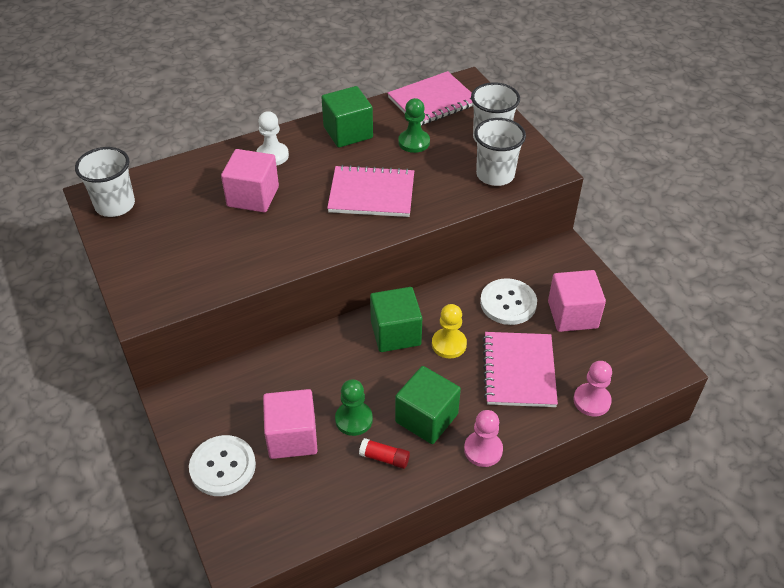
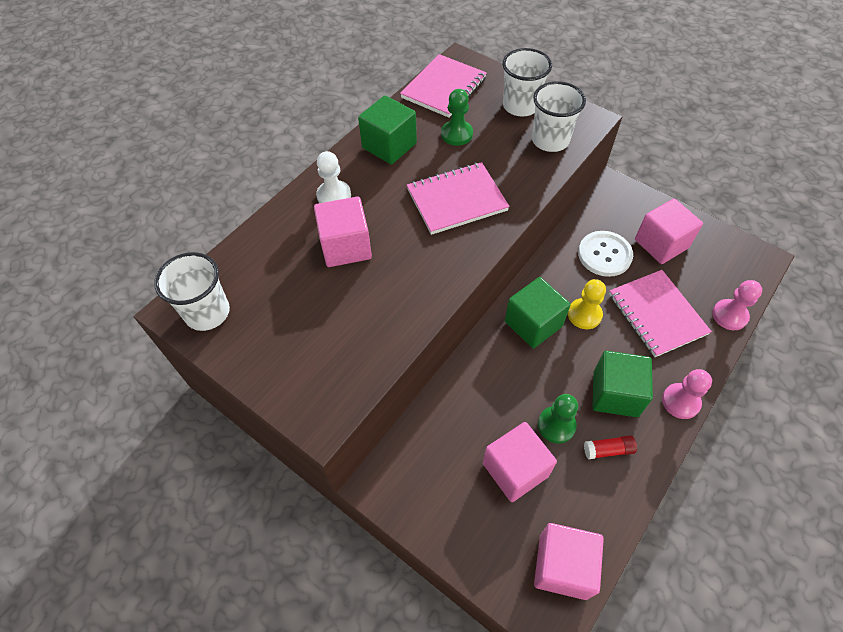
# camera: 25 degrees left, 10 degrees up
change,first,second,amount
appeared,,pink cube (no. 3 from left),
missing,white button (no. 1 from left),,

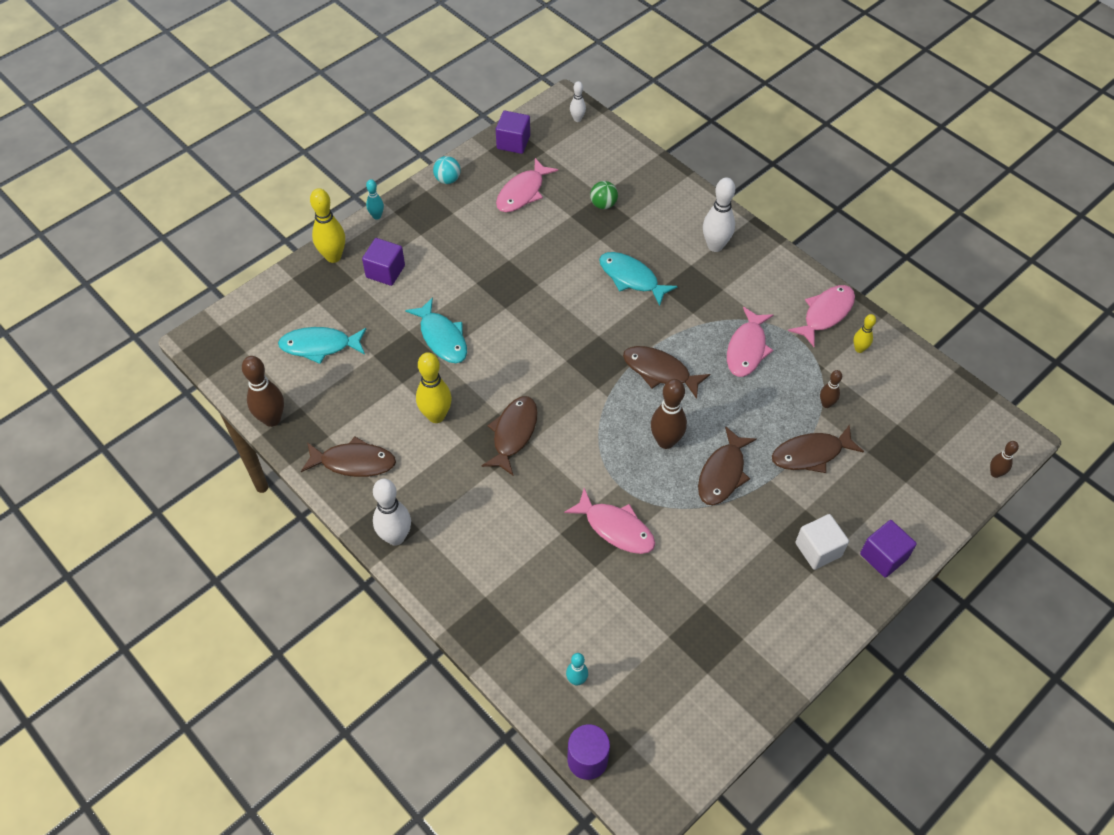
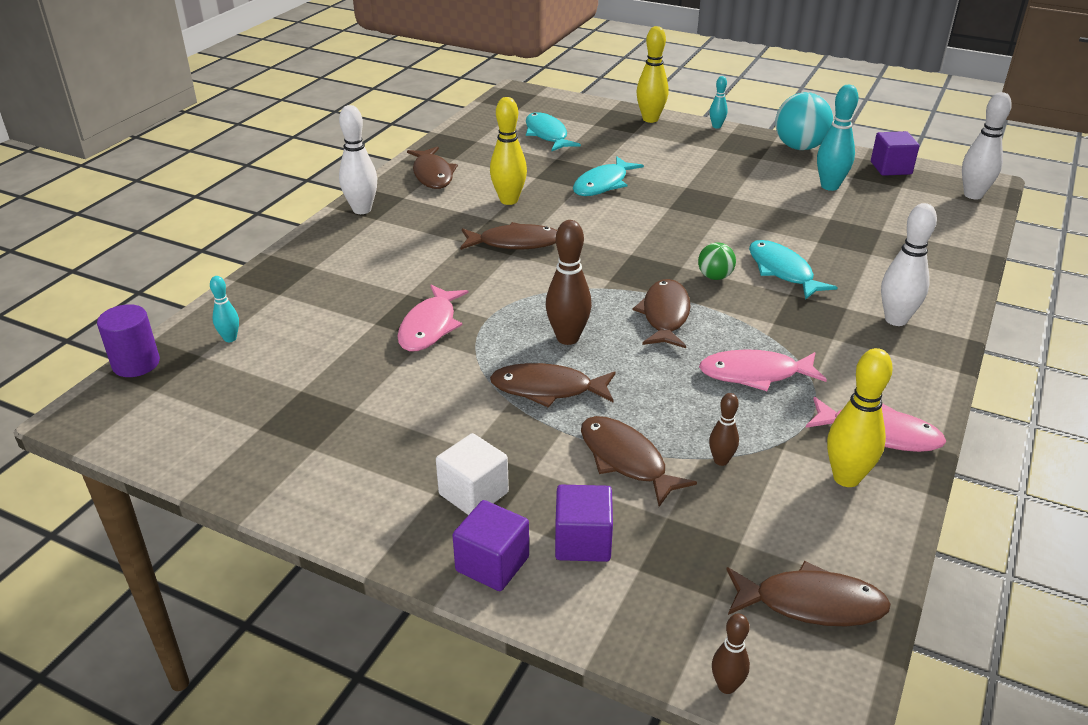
# camera: 70 degrees right, 20 degrees down
change,first,second,amount
relocated,purple cube (no. 1 from left in the first image),purple cube (no. 2 from left),
relocated,green ball,,
appeared,,brown fish (no. 6 from left),
spun,turquoise fish (no. 3 from left),,45 degrees counterclockwise
size,turquoise ball,,x1.86
exchanged,pink fish (no. 1 from left),turquoise bowling pin (no. 3 from left),
size,yellow bowling pin (no. 3 from left),,x1.81
size,white bowling pin (no. 2 from left in the first image),white bowling pin (no. 3 from left),x1.81
missing,brown bowling pin (no. 1 from left),,

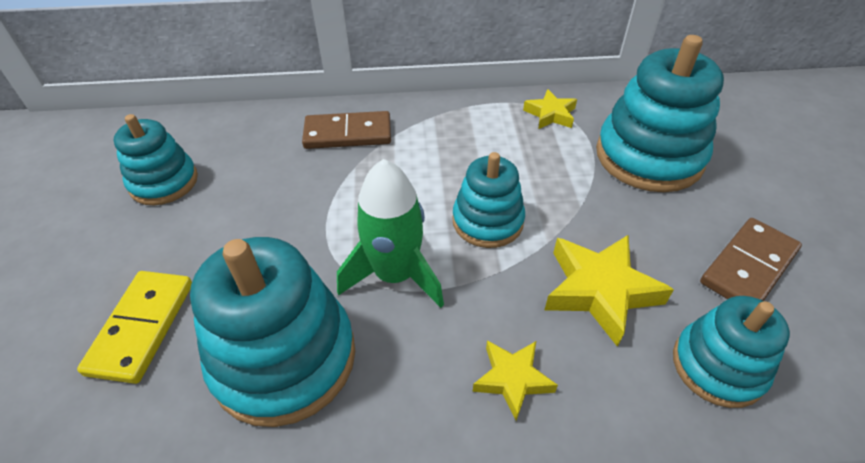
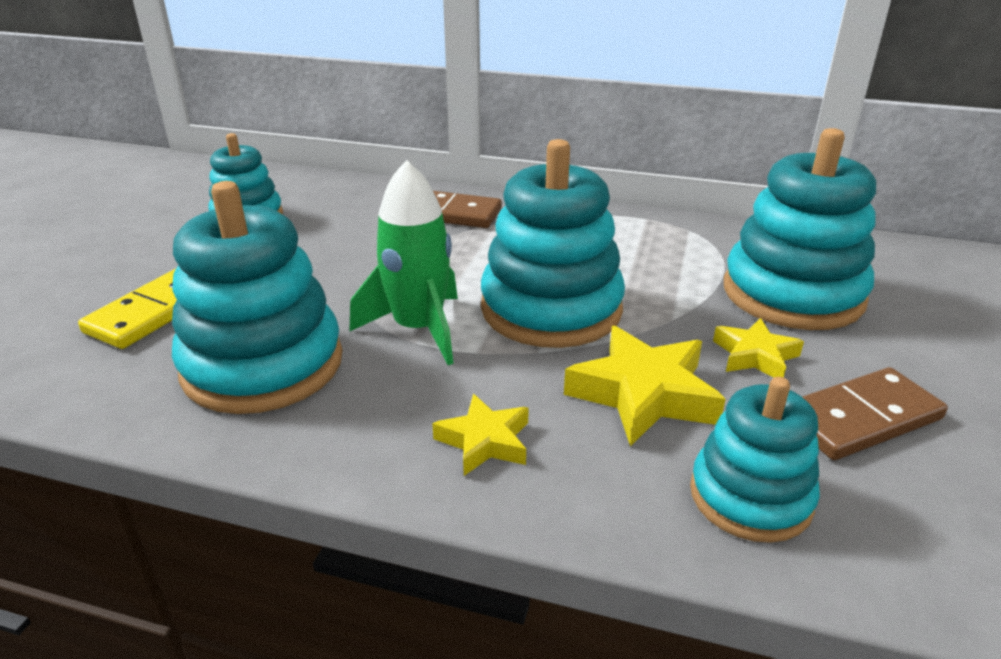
# camera: 20 degrees right, 15 degrees down
change,first,second,amount
size,turquoise stacking toy (no. 3 from left),,x1.64
relocated,yellow star (no. 2 from left in the first image),yellow star (no. 3 from left),

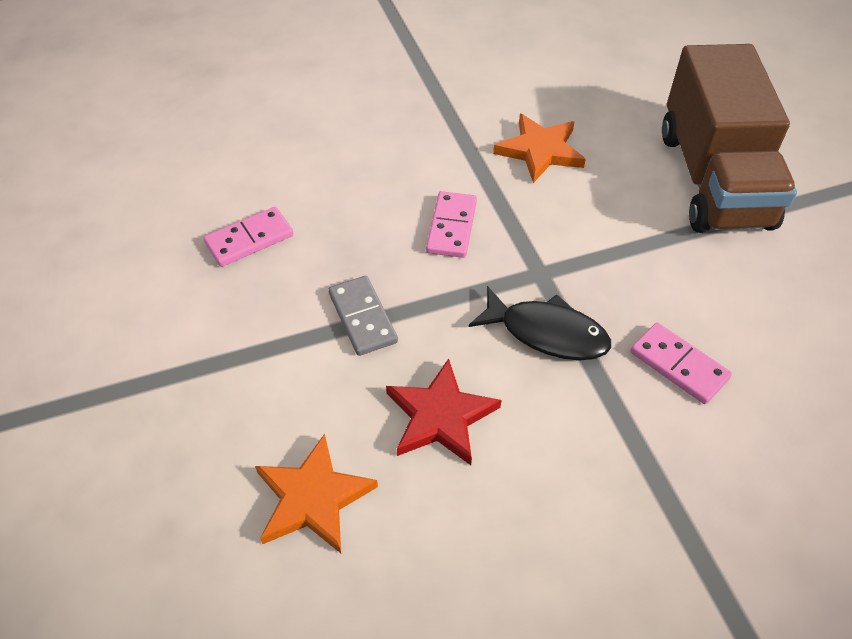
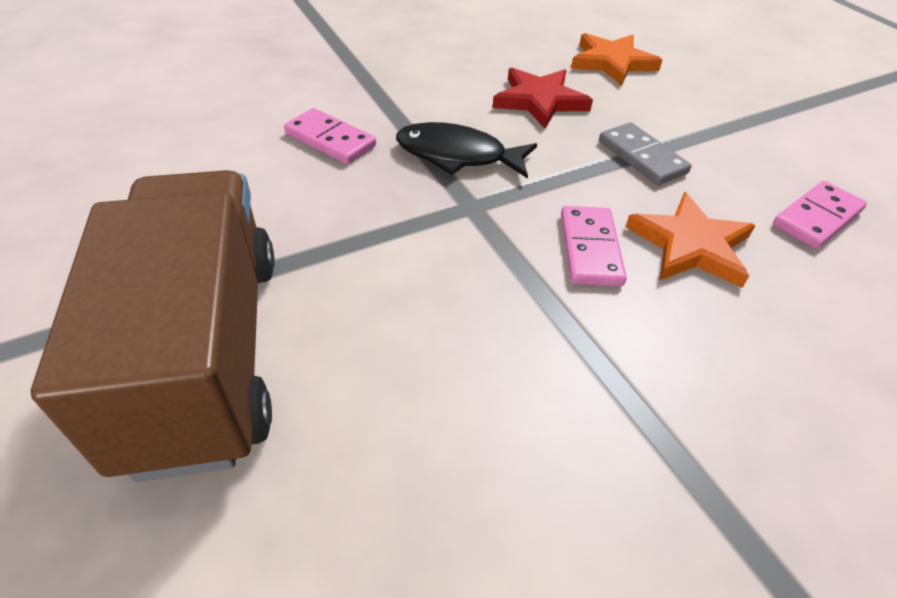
# camera: 170 degrees right, 5 degrees down
change,first,second,amount
relocated,orange star (no. 2 from left),,

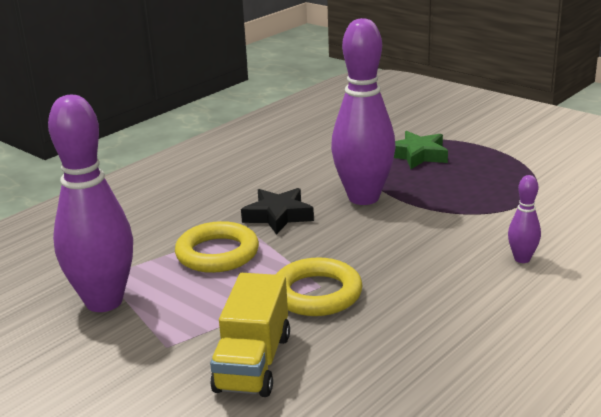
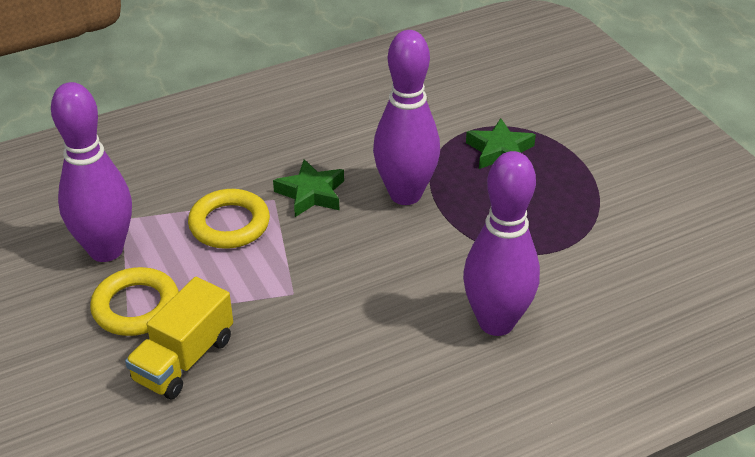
# camera: 20 degrees right, 15 degrees up
change,first,second,amount
relocated,yellow ring (no. 2 from left in the first image),yellow ring (no. 1 from left),
colour,black star,green star (no. 1 from left),
size,purple bowling pin (no. 3 from left),,x2.27

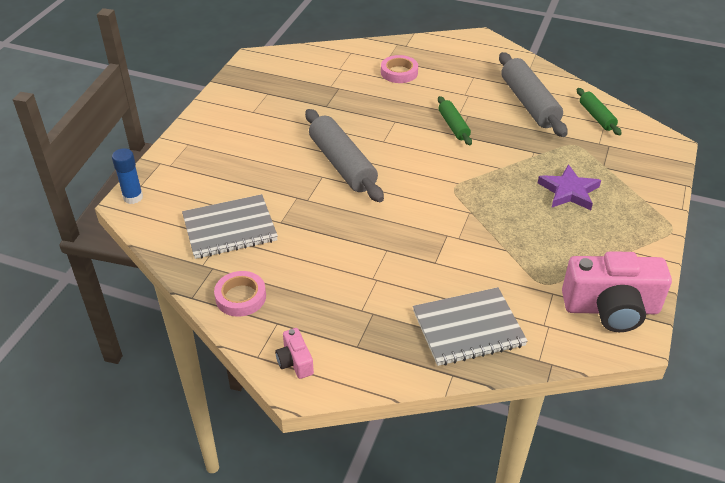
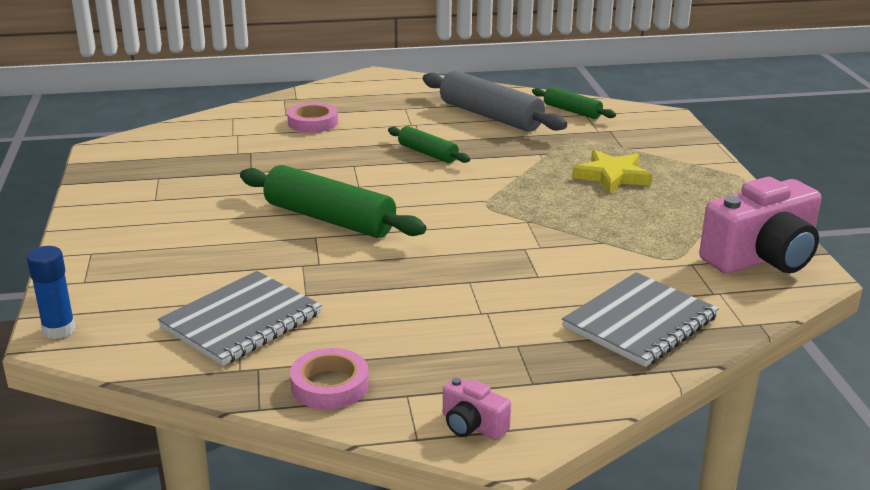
# camera: 30 degrees left, 15 degrees down
change,first,second,amount
colour,grey rolling pin (no. 1 from left),green rolling pin (no. 1 from left),
colour,purple star,yellow star,

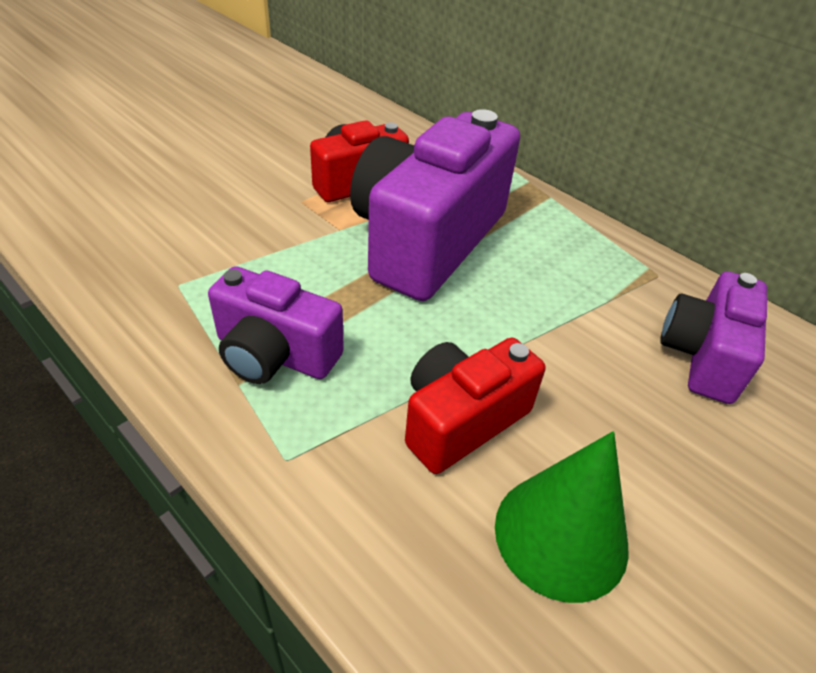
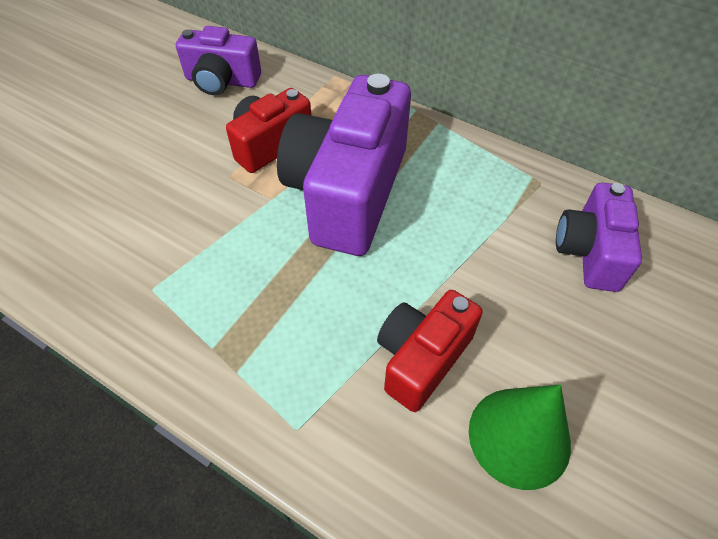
# camera: 10 degrees left, 10 degrees up
change,first,second,amount
relocated,purple camera (no. 1 from left),,

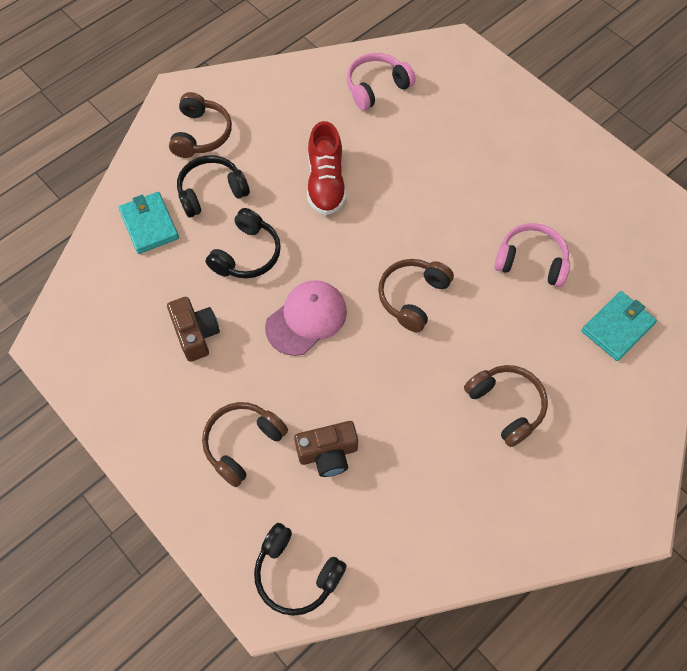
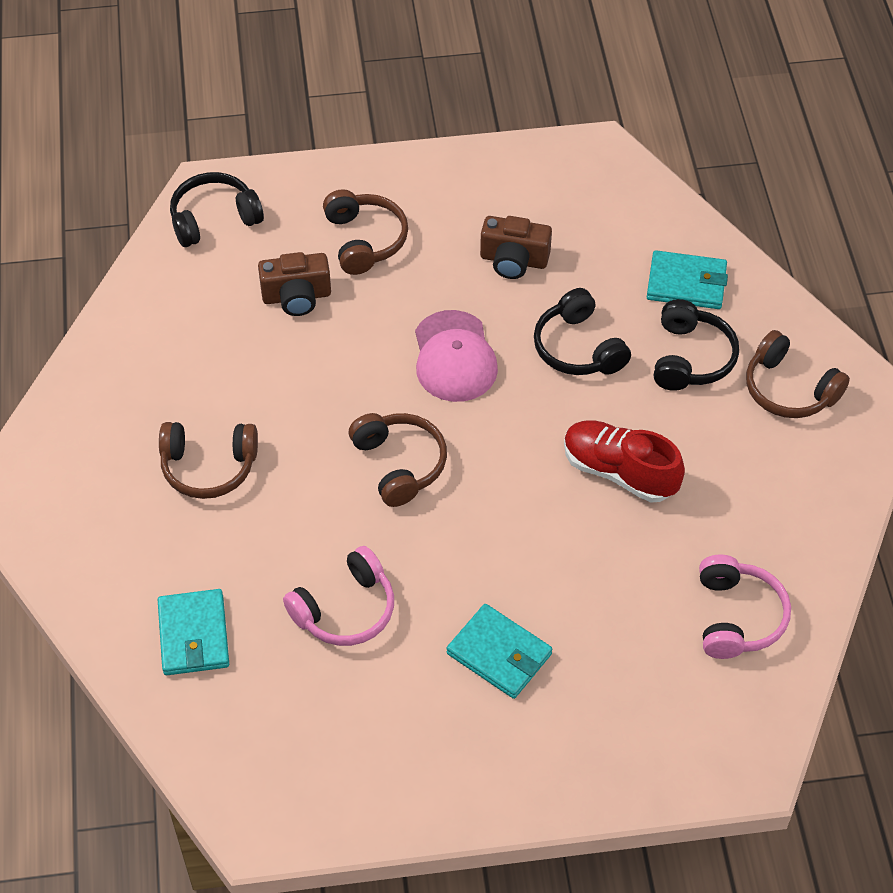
# camera: 125 degrees right, 10 degrees down
change,first,second,amount
spun,brown camera (no. 2 from left in the first image),brown camera (no. 1 from left),120 degrees counterclockwise
appeared,,turquoise wallet (no. 2 from left),

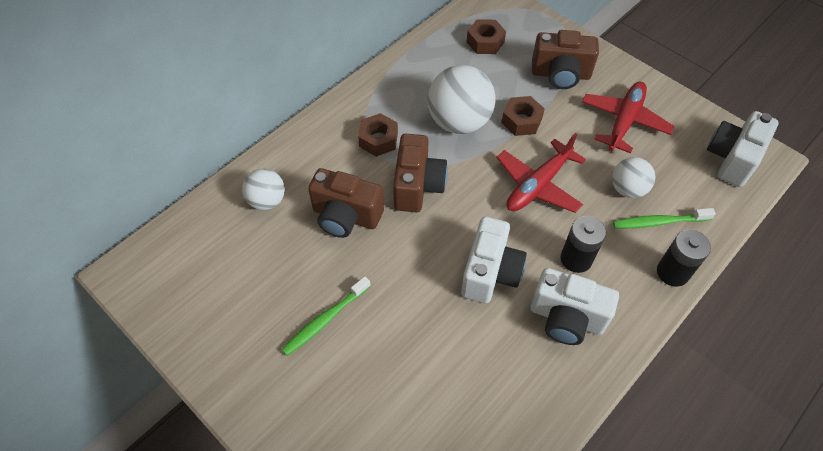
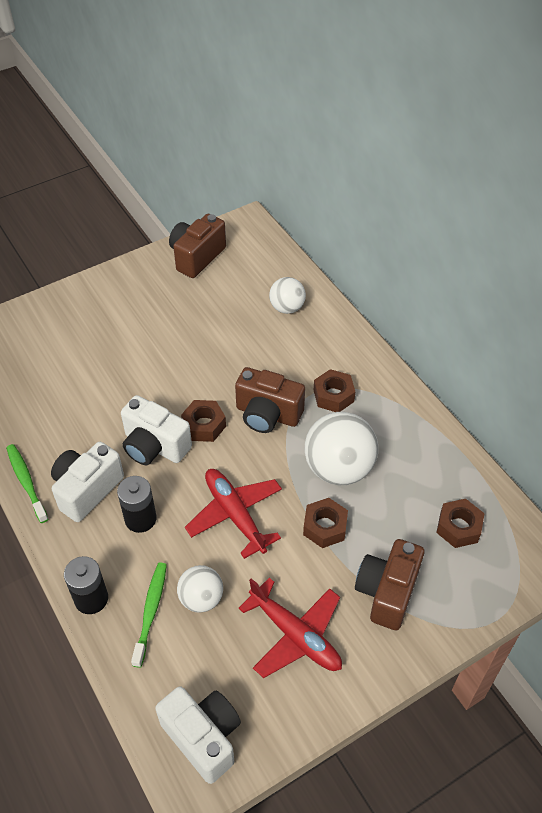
# camera: 105 degrees right, 5 degrees down
change,first,second,amount
relocated,green toothbrush (no. 1 from left),,
relocated,brown camera (no. 1 from left),,
appeared,,brown nut (no. 1 from left),

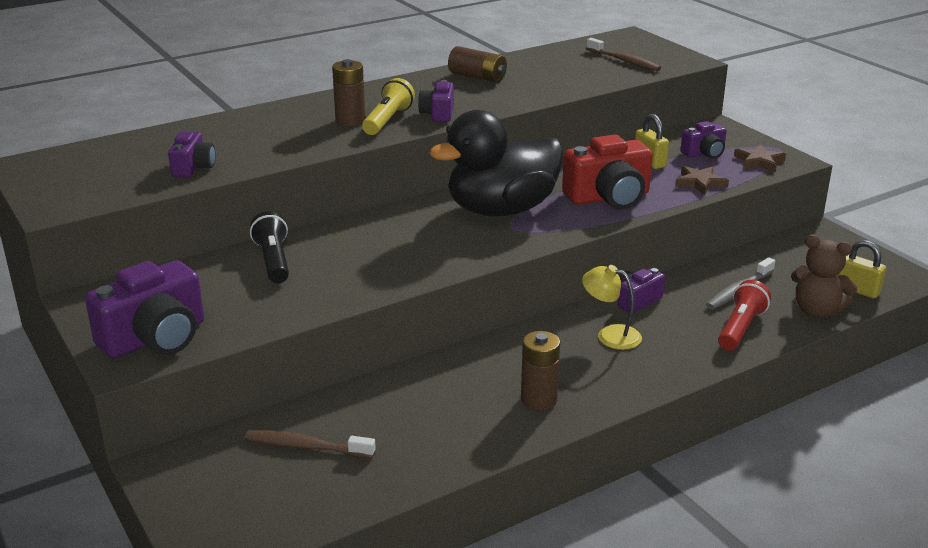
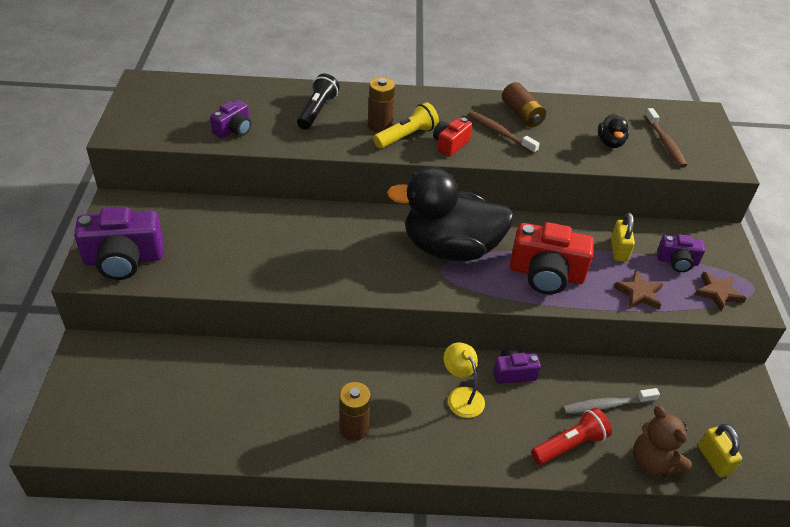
# camera: 30 degrees right, 15 degrees up
change,first,second,amount
relocated,black flashlight,,
colour,purple camera (no. 3 from left),red camera (no. 1 from left),
relocated,brown toothbrush (no. 1 from left),,
appeared,,black duck (no. 2 from left),

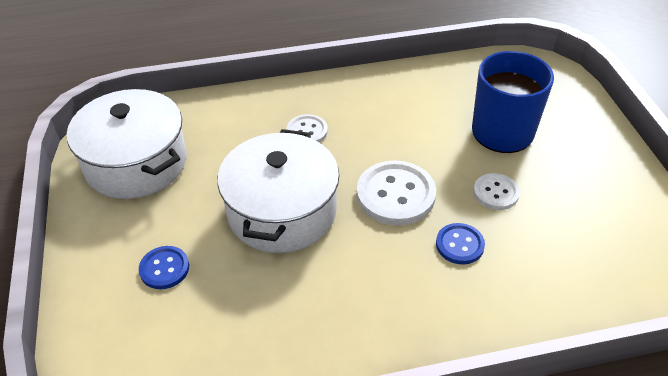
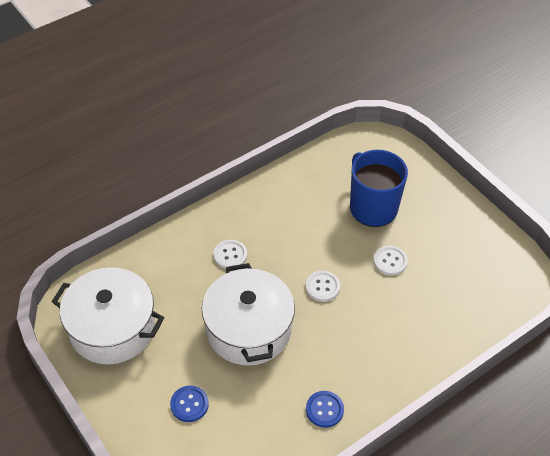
# camera: 25 degrees left, 5 degrees up
change,first,second,amount
size,white button (no. 2 from left),,x0.57
relocated,blue button (no. 2 from left),,

